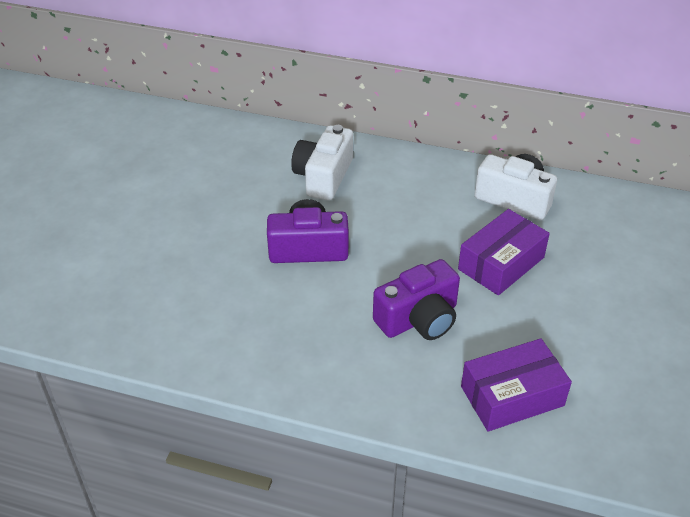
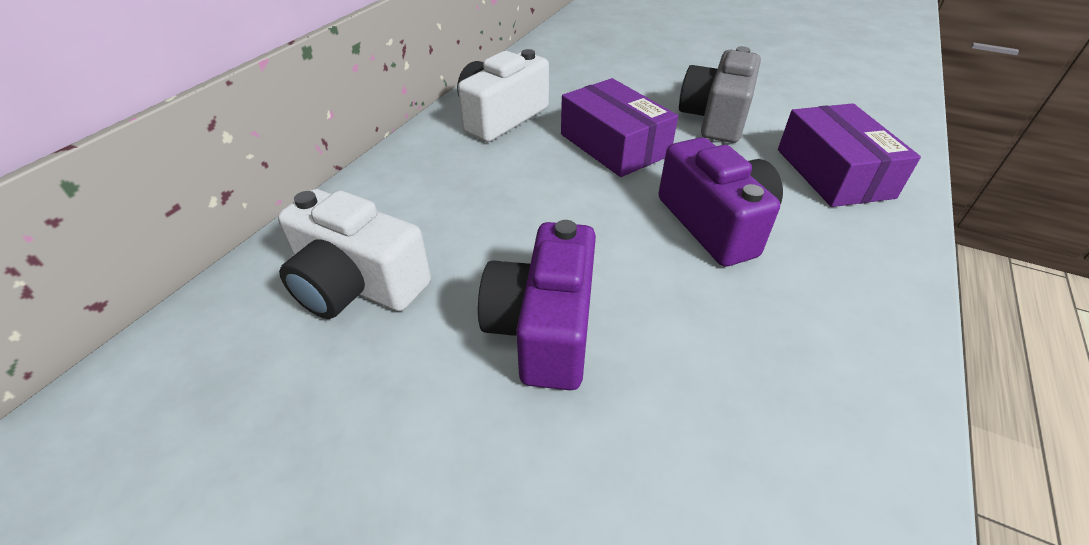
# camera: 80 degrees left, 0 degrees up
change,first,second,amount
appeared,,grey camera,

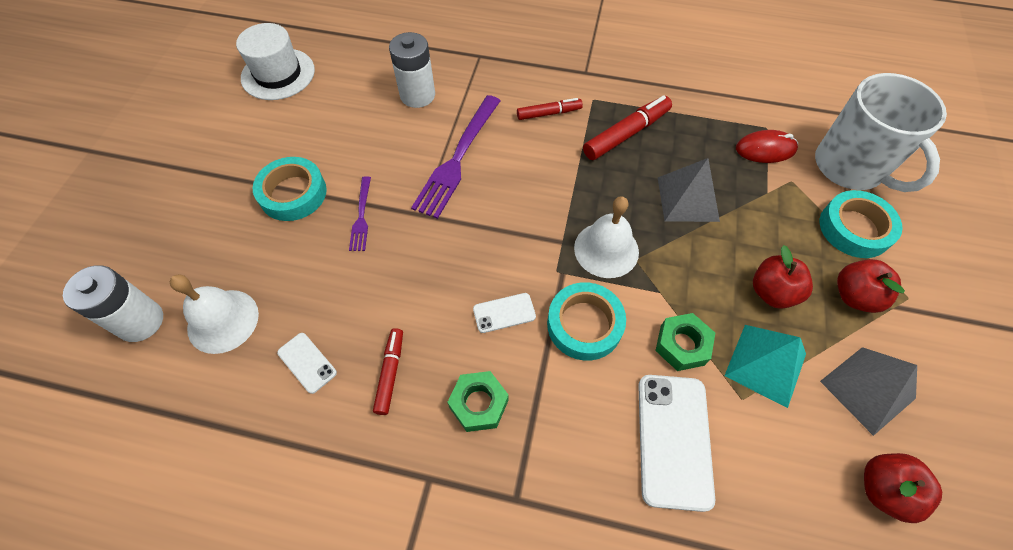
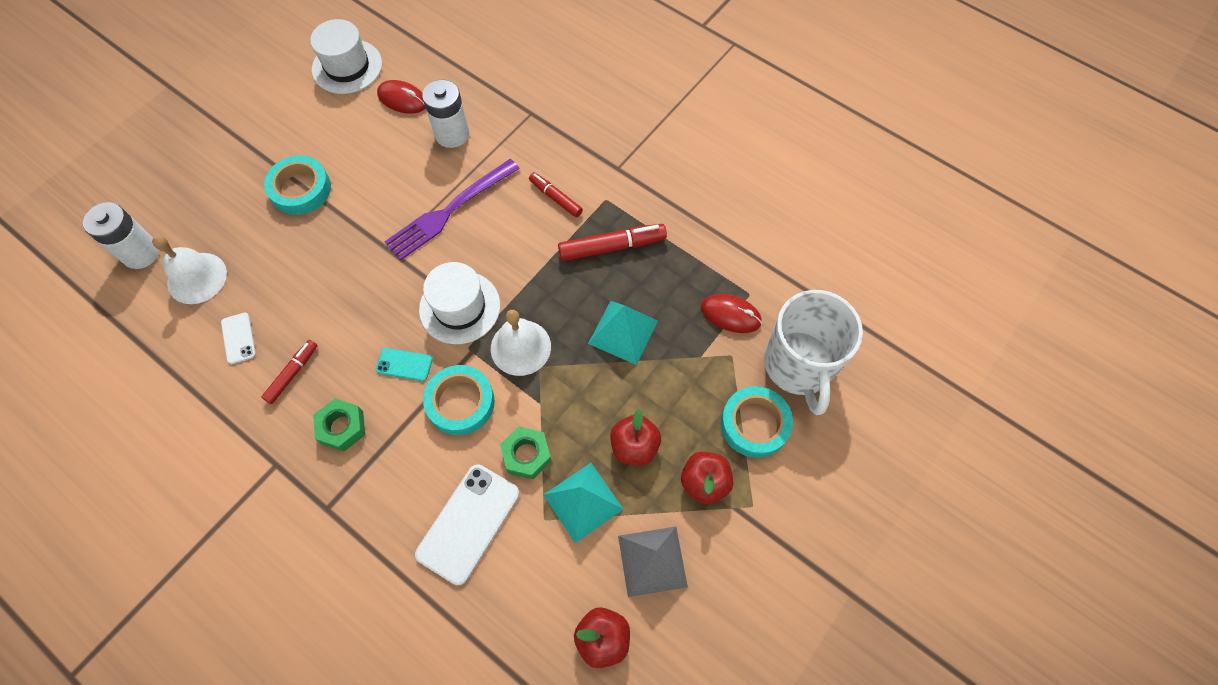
# camera: 25 degrees right, 5 degrees up
change,first,second,amount
colour,white phone (no. 2 from left),turquoise phone,
appeared,,red mouse (no. 1 from left),
appeared,,white hat (no. 2 from left),
spun,red marker (no. 2 from left),,150 degrees counterclockwise
colour,grey pyramid (no. 1 from left),turquoise pyramid (no. 2 from left),
missing,purple fork (no. 1 from left),,

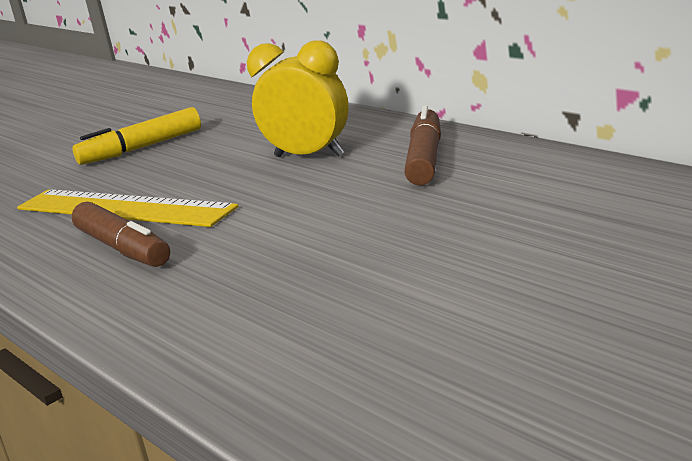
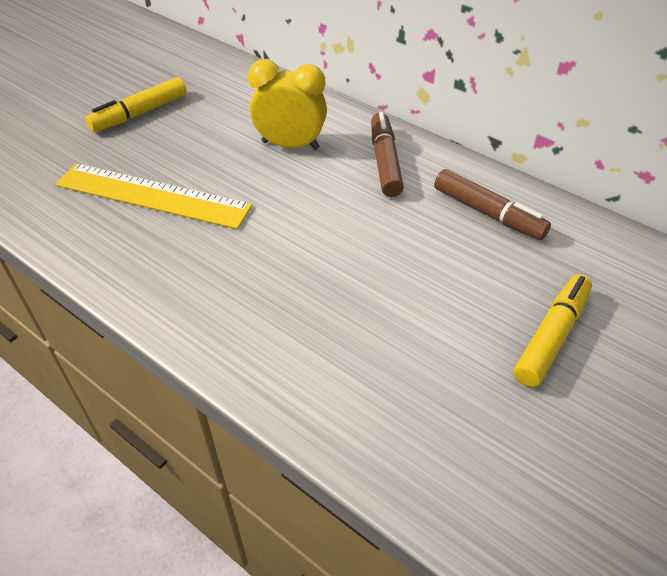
# camera: 15 degrees left, 25 degrees up
change,first,second,amount
relocated,brown marker (no. 1 from left in the first image),brown marker (no. 2 from left),
appeared,,yellow marker (no. 2 from left),

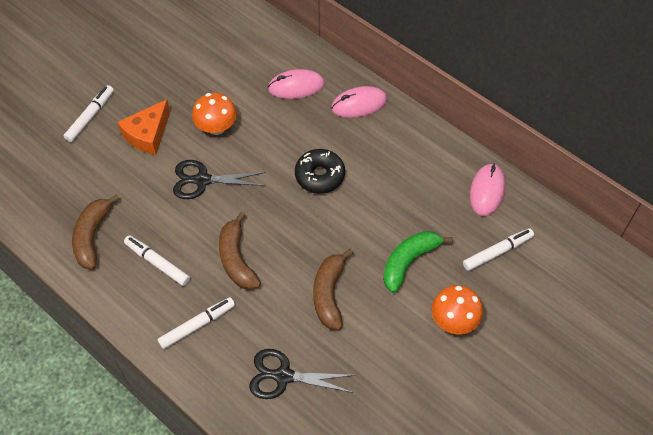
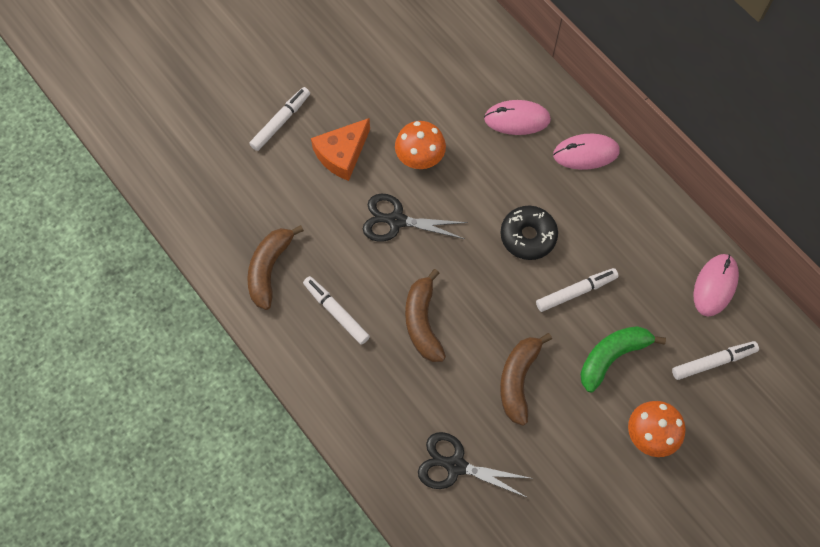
# camera: 10 degrees right, 10 degrees up
change,first,second,amount
relocated,white marker (no. 3 from left),,

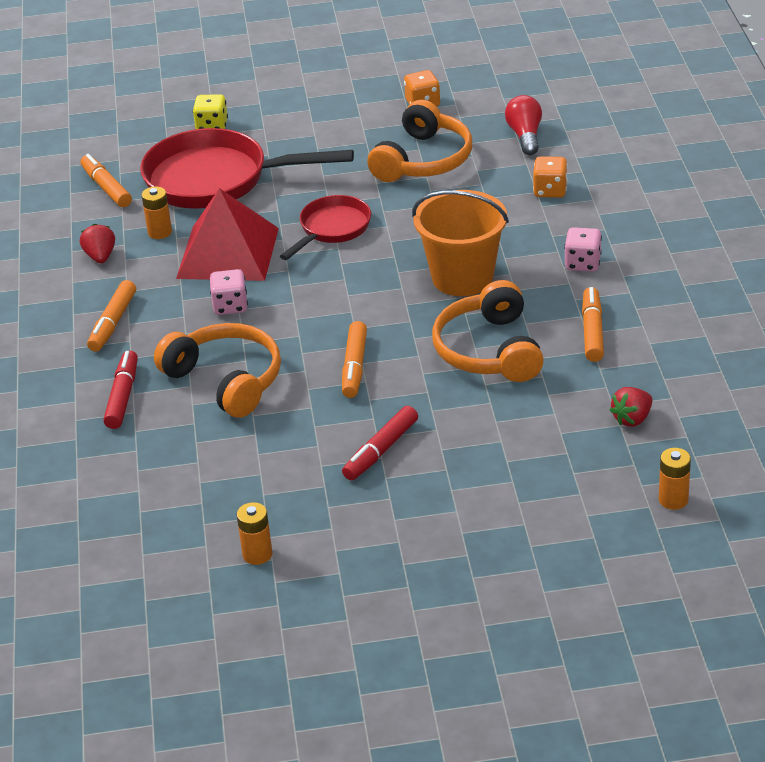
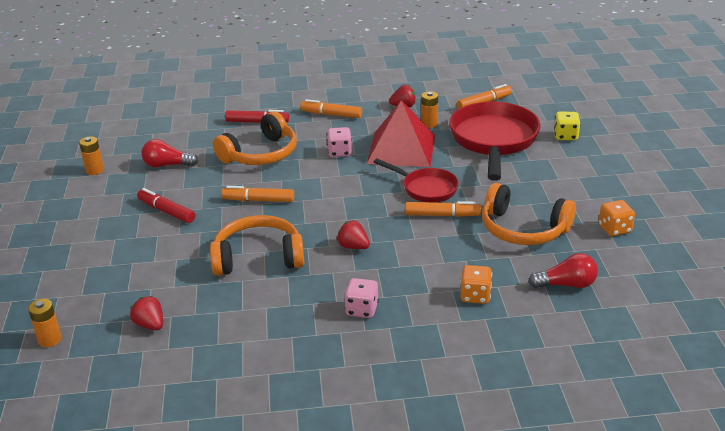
# camera: 90 degrees right, 5 degrees down
change,first,second,amount
appeared,,red light bulb (no. 1 from left),
exchanged,orange bucket,red strawberry (no. 2 from left),
relocated,orange marker (no. 4 from left in the first image),orange marker (no. 3 from left),

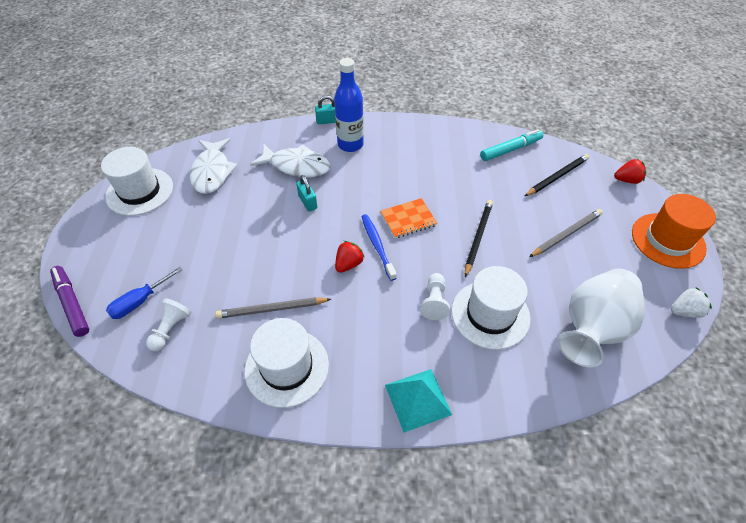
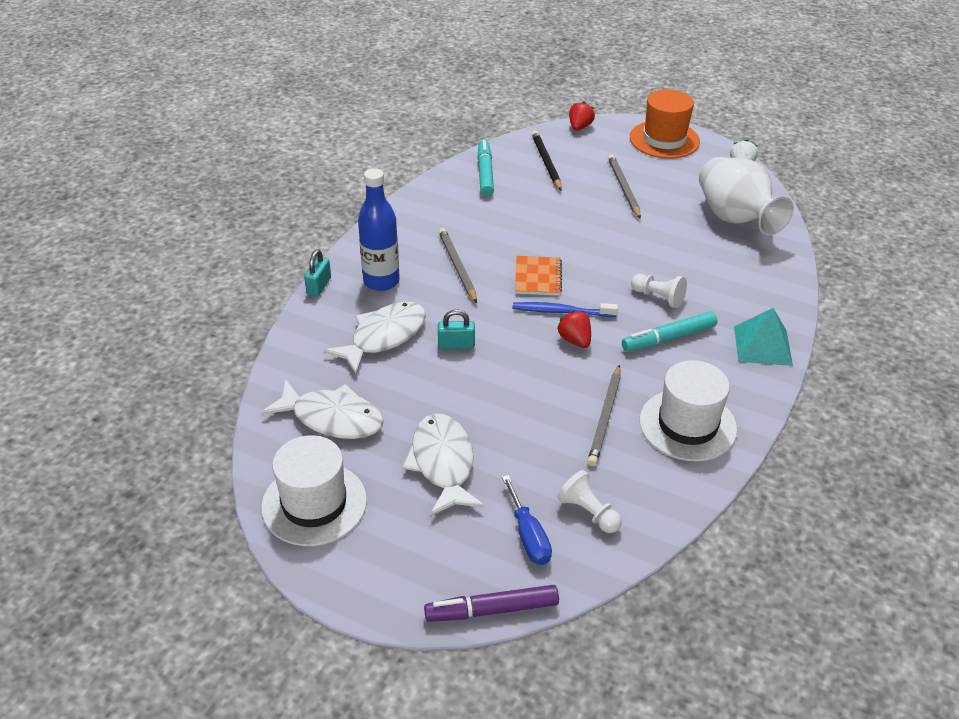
# camera: 65 degrees left, 10 degrees down
change,first,second,amount
appeared,,white fish (no. 3 from left),
appeared,,grey pencil (no. 1 from left),
appeared,,turquoise marker (no. 2 from left),
missing,white hat (no. 3 from left),,
missing,black pencil (no. 1 from left),,

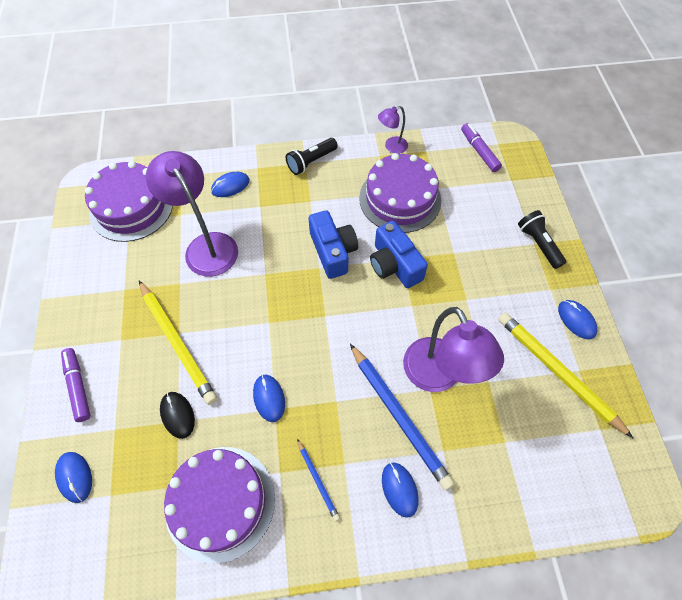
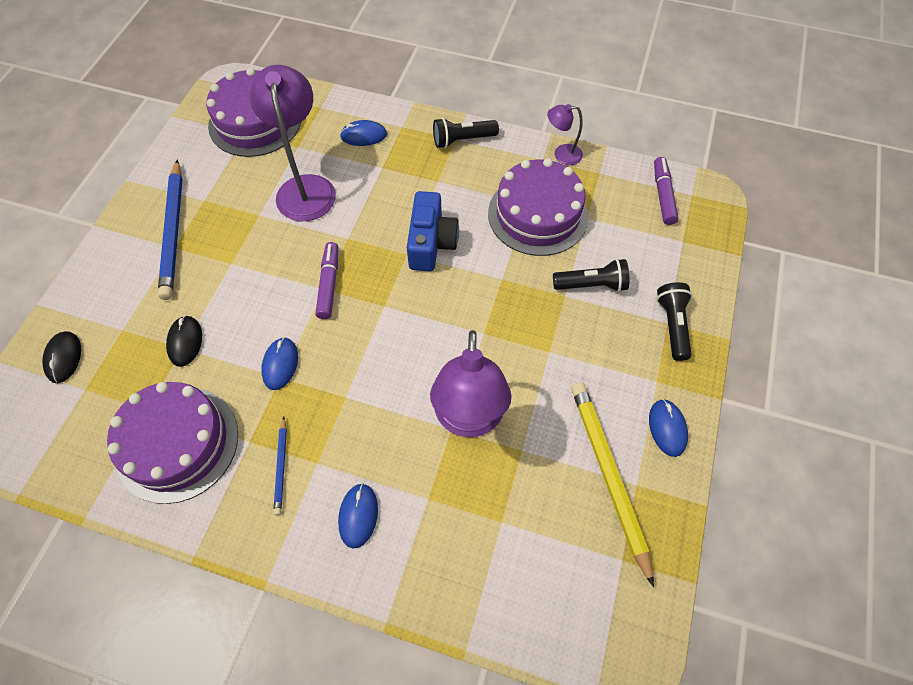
# camera: 25 degrees right, 0 degrees up
change,first,second,amount
colour,blue mouse (no. 1 from left),black mouse (no. 1 from left),
relocated,blue pencil (no. 2 from left in the first image),blue pencil (no. 1 from left),
relocated,purple marker (no. 1 from left),,
appeared,,black flashlight (no. 2 from left),
missing,yellow pencil (no. 1 from left),,
missing,blue camera (no. 2 from left),,

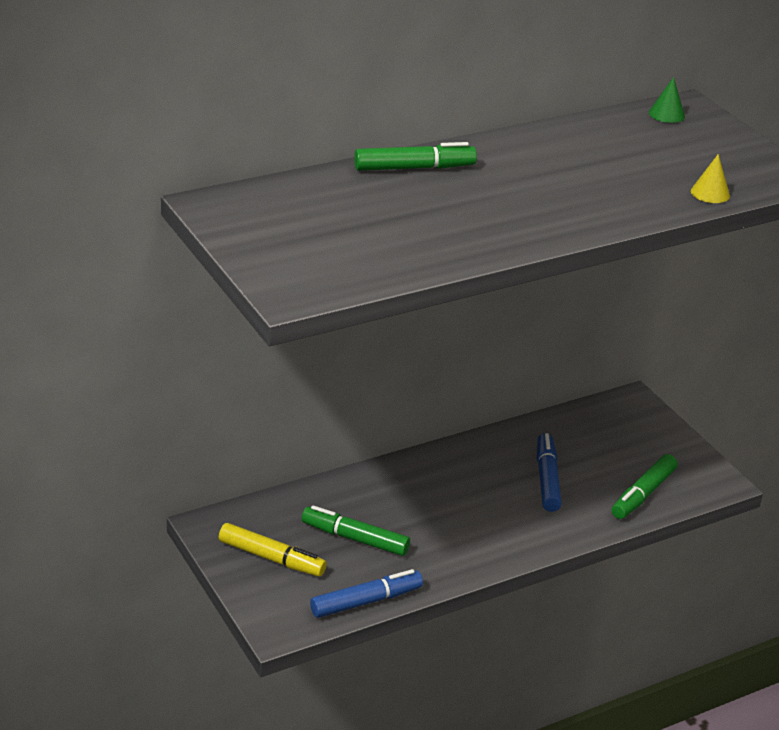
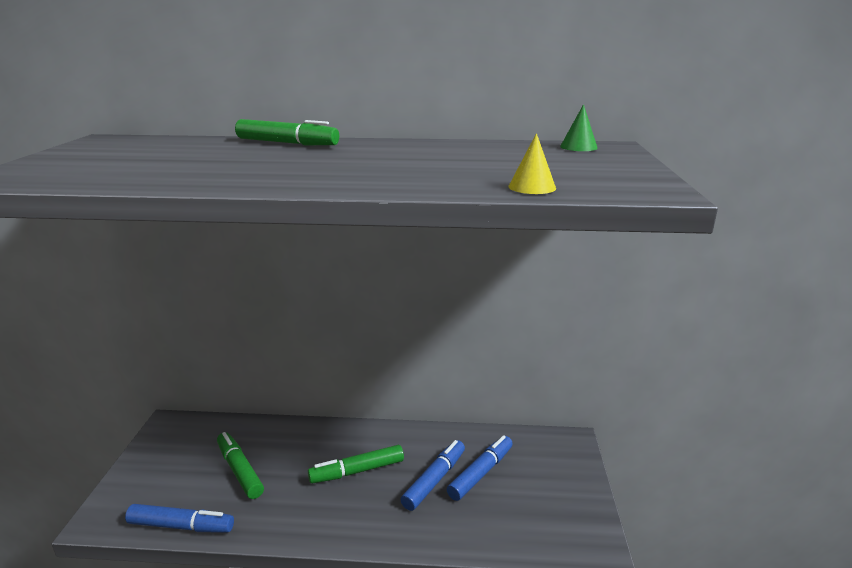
# camera: 35 degrees right, 10 degrees down
change,first,second,amount
relocated,green marker (no. 3 from left),,
appeared,,blue marker (no. 3 from left),
missing,yellow marker,,

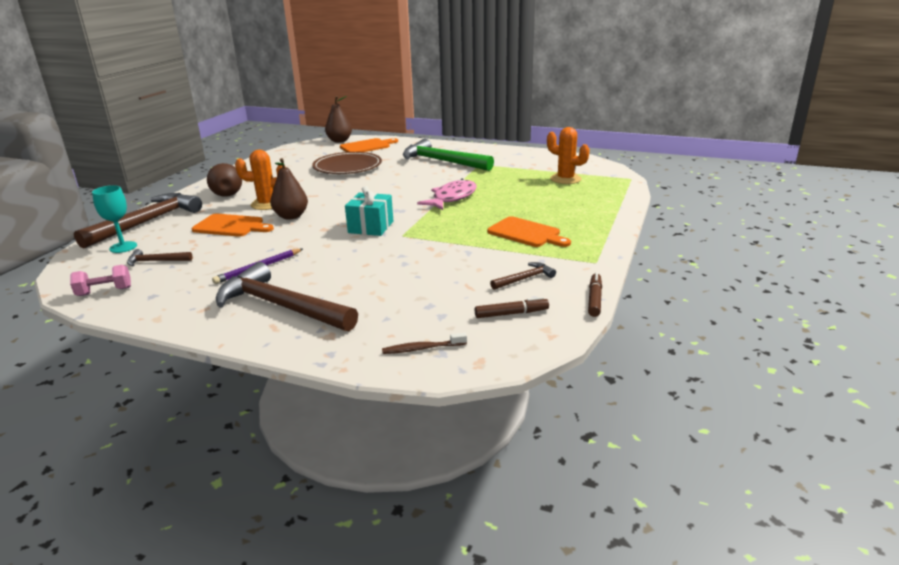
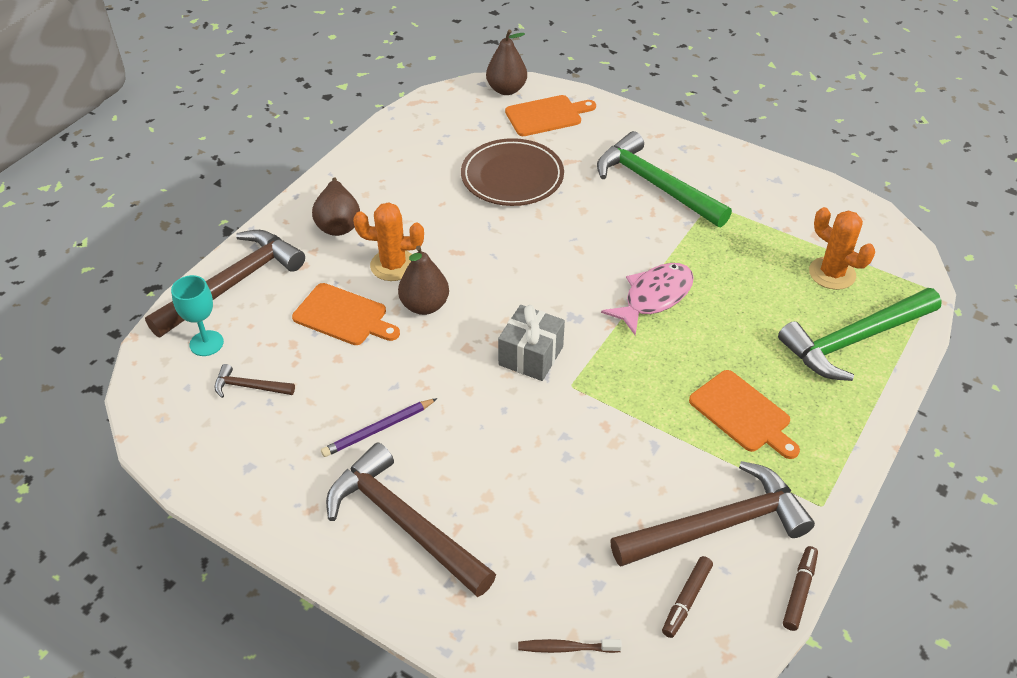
# camera: 10 degrees right, 20 degrees up
change,first,second,amount
colour,turquoise gift,grey gift,
size,brown hammer (no. 4 from left),,x2.21
spun,brown marker (no. 1 from left),,120 degrees clockwise
appeared,,green hammer (no. 2 from left),
missing,pink dumbbell,,

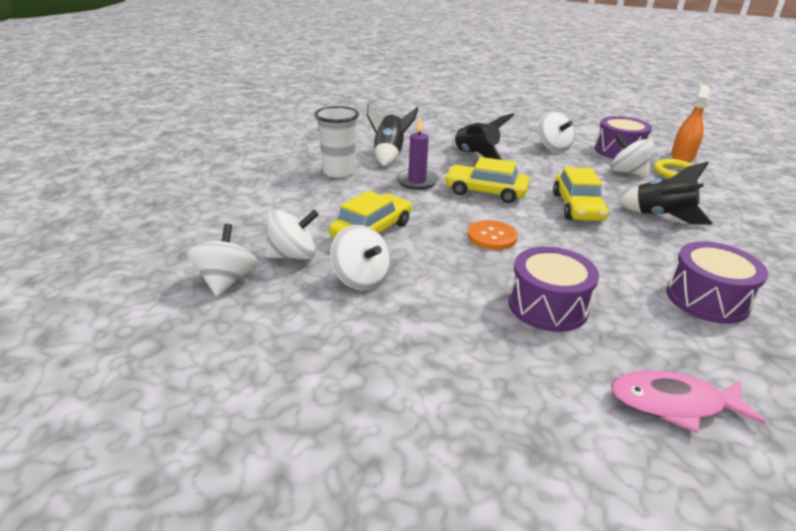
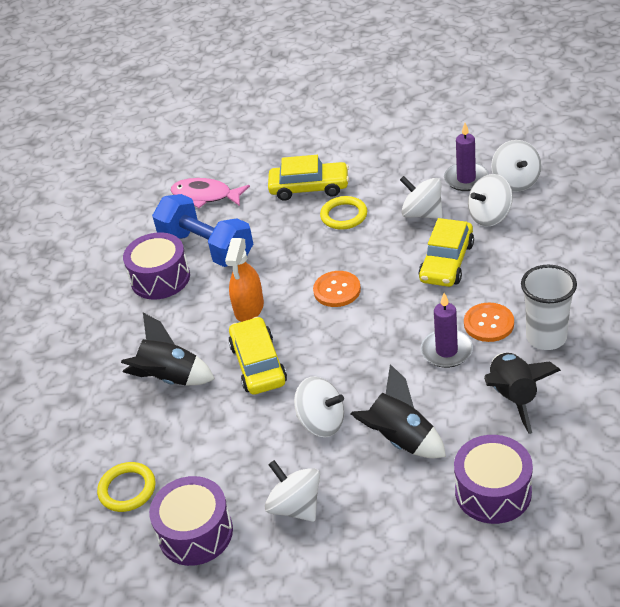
# camera: 170 degrees right, 10 degrees up
change,first,second,amount
appeared,,blue dumbbell,
spun,pink fish,,150 degrees counterclockwise
relocated,orange spray bottle,,
relocated,yellow car (no. 2 from left),,
relocated,white spinning top (no. 5 from left in the first image),white spinning top (no. 2 from left),
appeared,,yellow ring (no. 2 from left),
appeared,,purple candle (no. 2 from left),
relocated,purple drum (no. 1 from left in the first image),purple drum (no. 3 from left),
appeared,,orange button (no. 2 from left),

